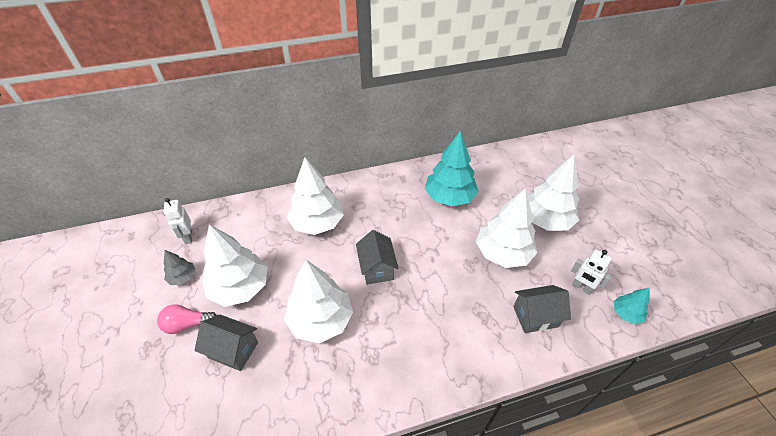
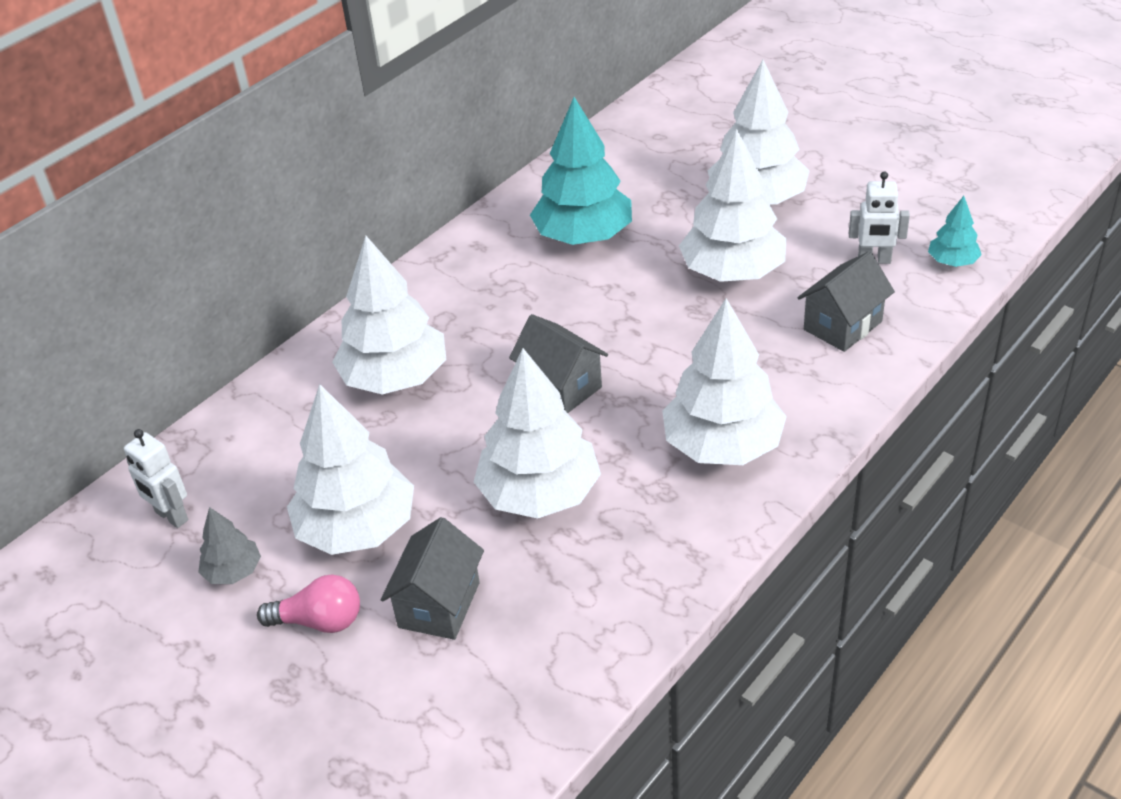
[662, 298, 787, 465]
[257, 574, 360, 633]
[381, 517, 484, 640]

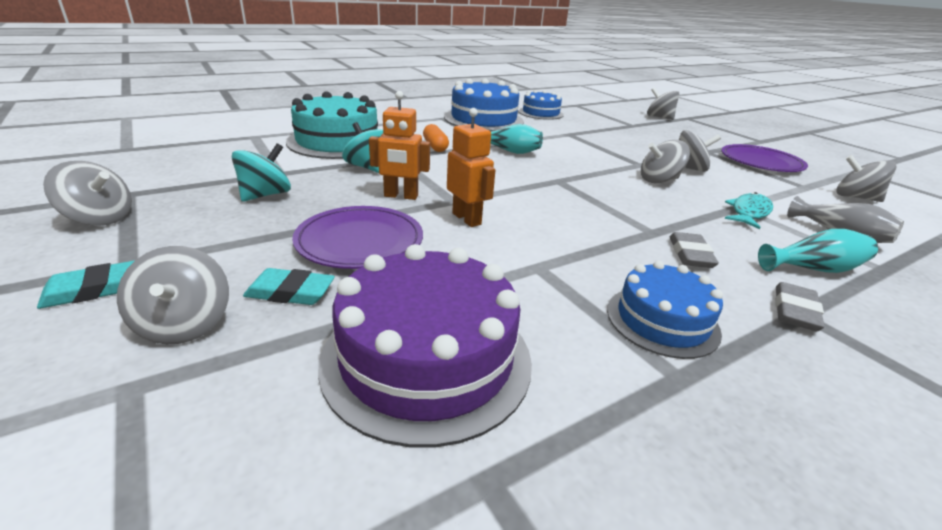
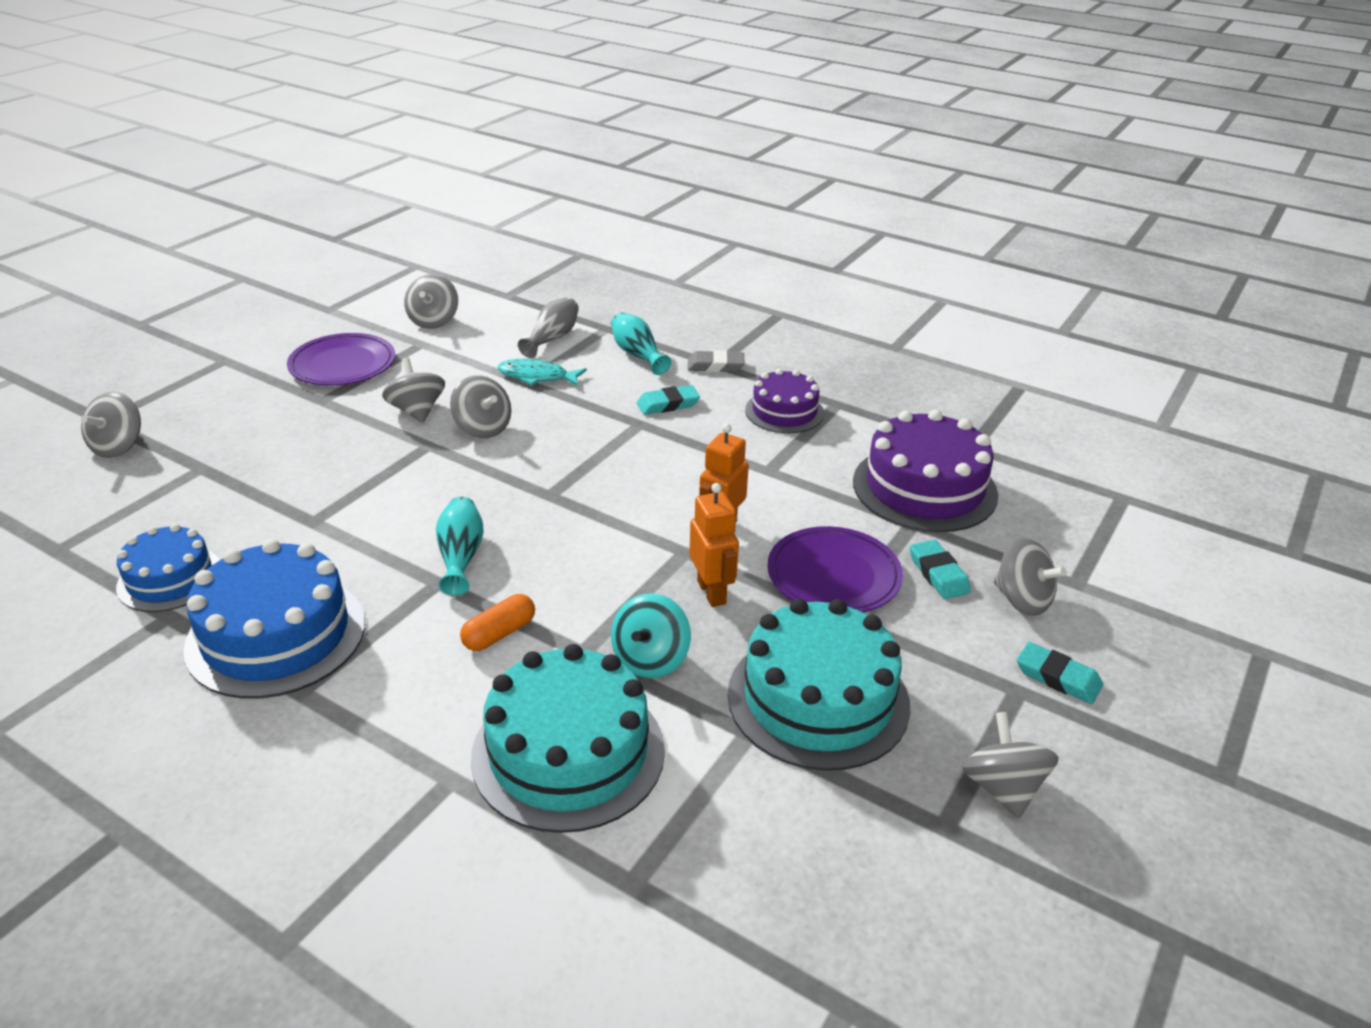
[728, 599, 910, 771]
[745, 368, 824, 433]
[637, 385, 700, 415]
[994, 538, 1067, 616]

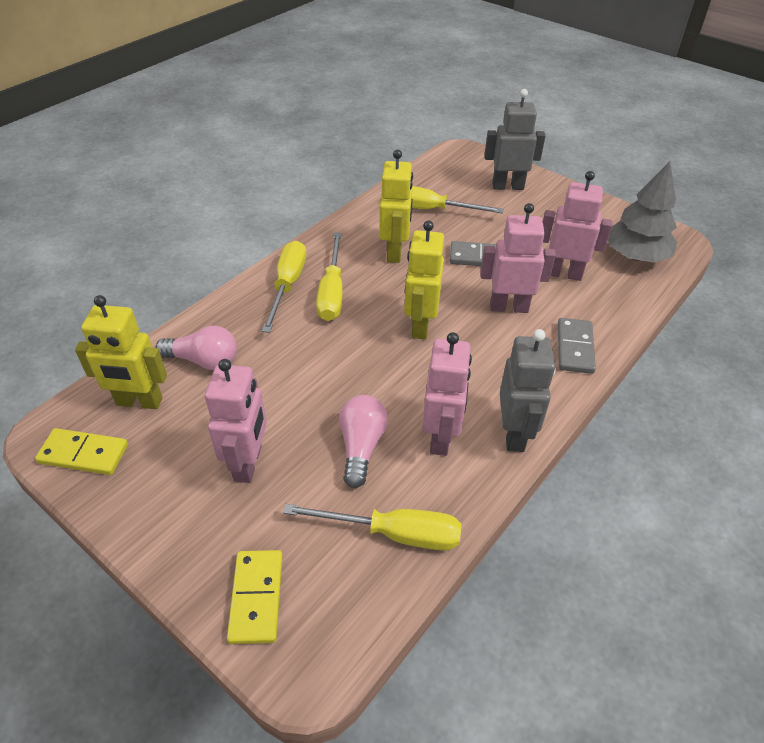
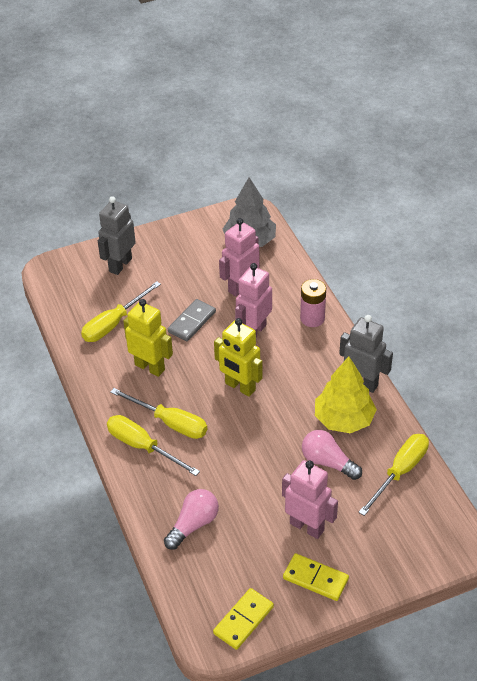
[75, 295, 167, 409] (first image)
[283, 553, 349, 601]
[315, 356, 377, 433]
[300, 279, 326, 327]

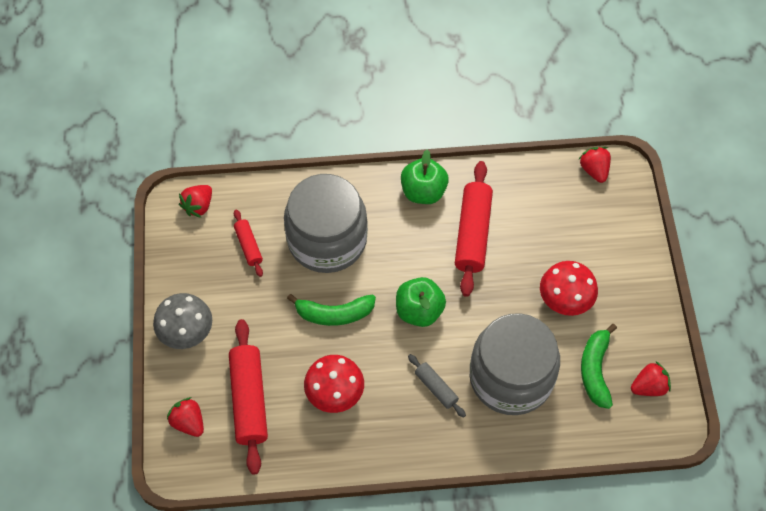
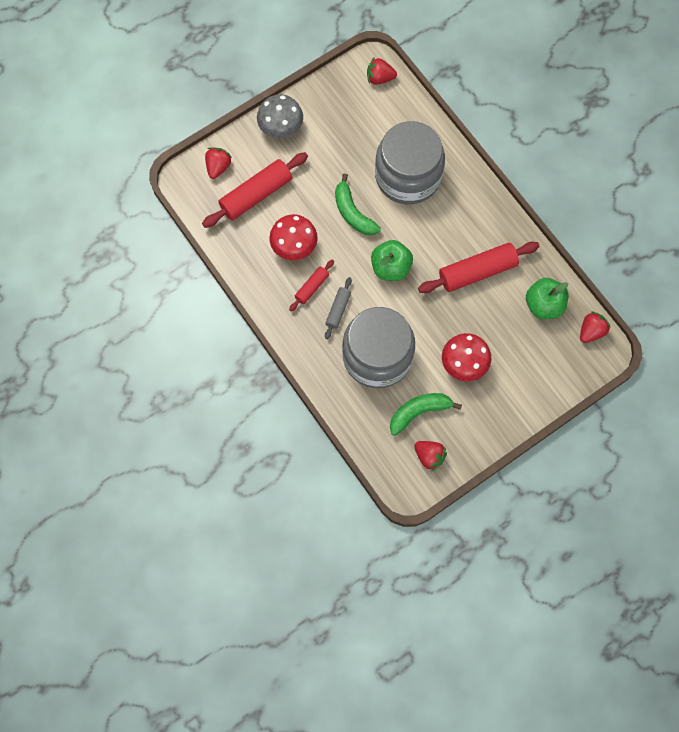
[289, 260, 334, 311]
[526, 278, 568, 319]

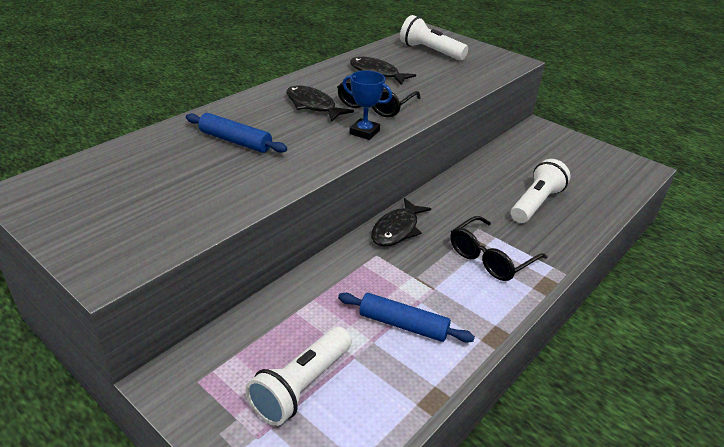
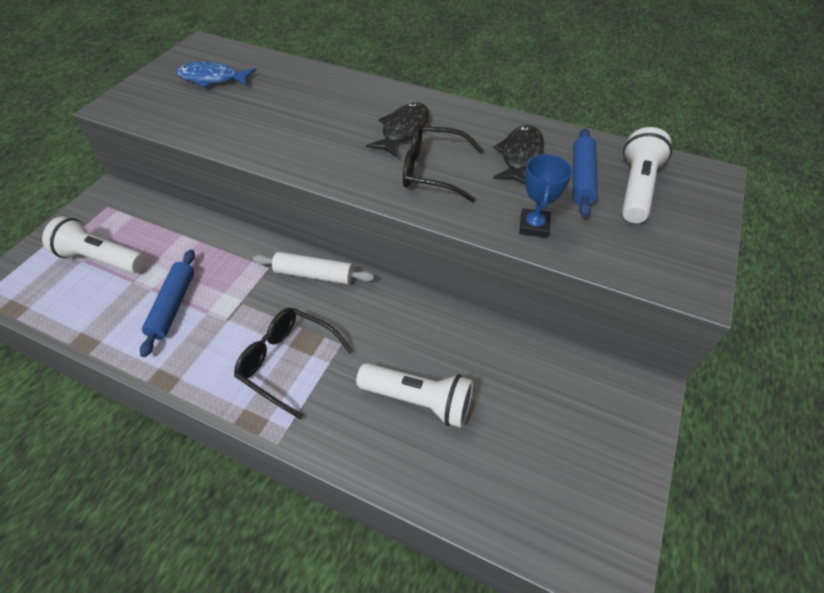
[176, 61, 256, 88]
[573, 129, 598, 217]
[519, 154, 572, 238]
[253, 252, 374, 284]

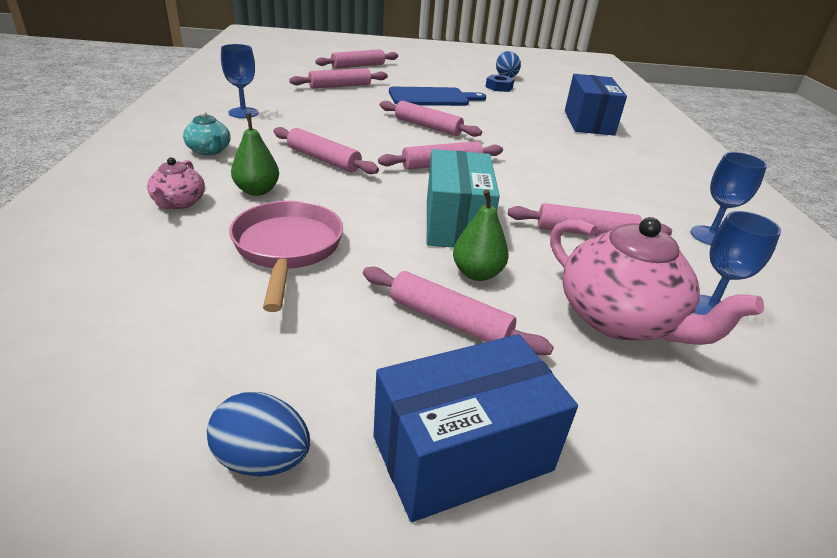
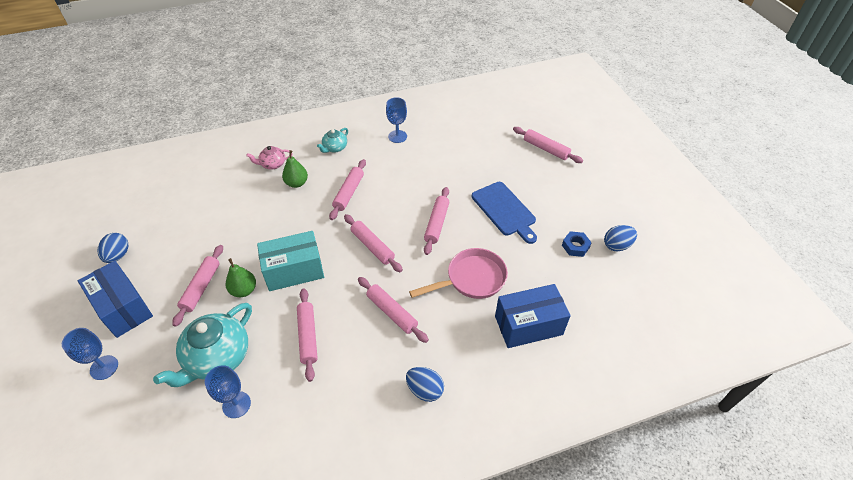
[406, 367, 444, 402]
[409, 248, 508, 299]
[358, 277, 429, 343]
[62, 328, 118, 380]
[153, 303, 252, 387]

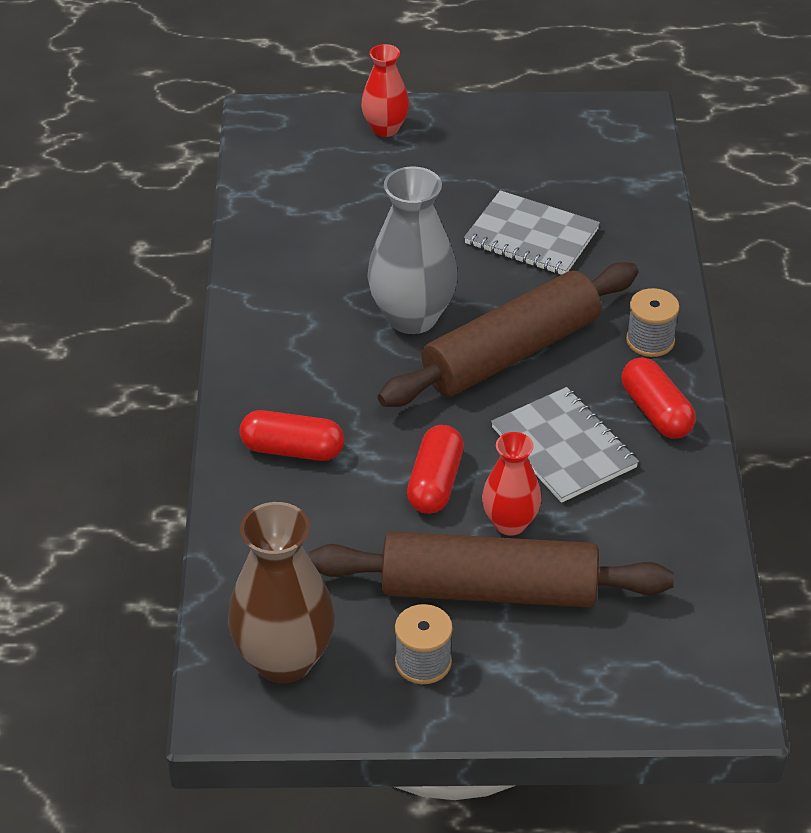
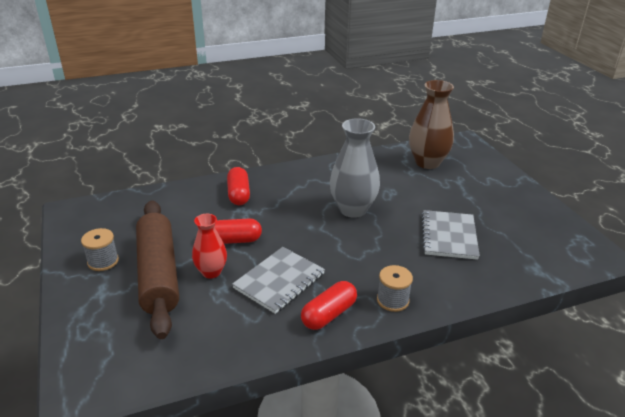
[361, 44, 409, 137] (first image)
[378, 262, 638, 407] (first image)
[409, 80, 454, 169]

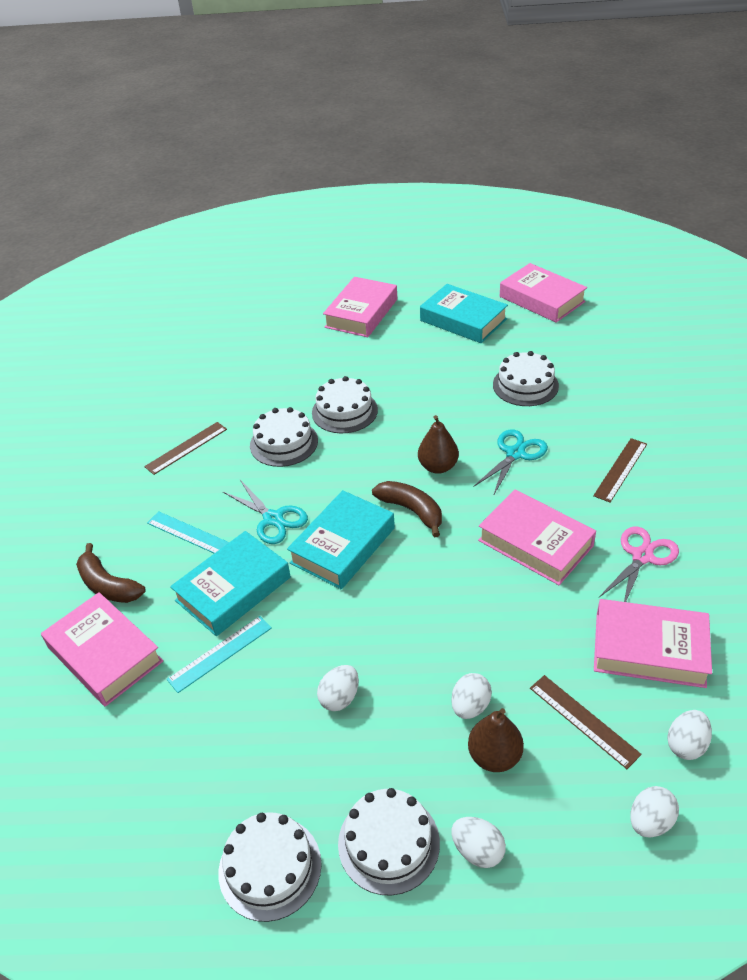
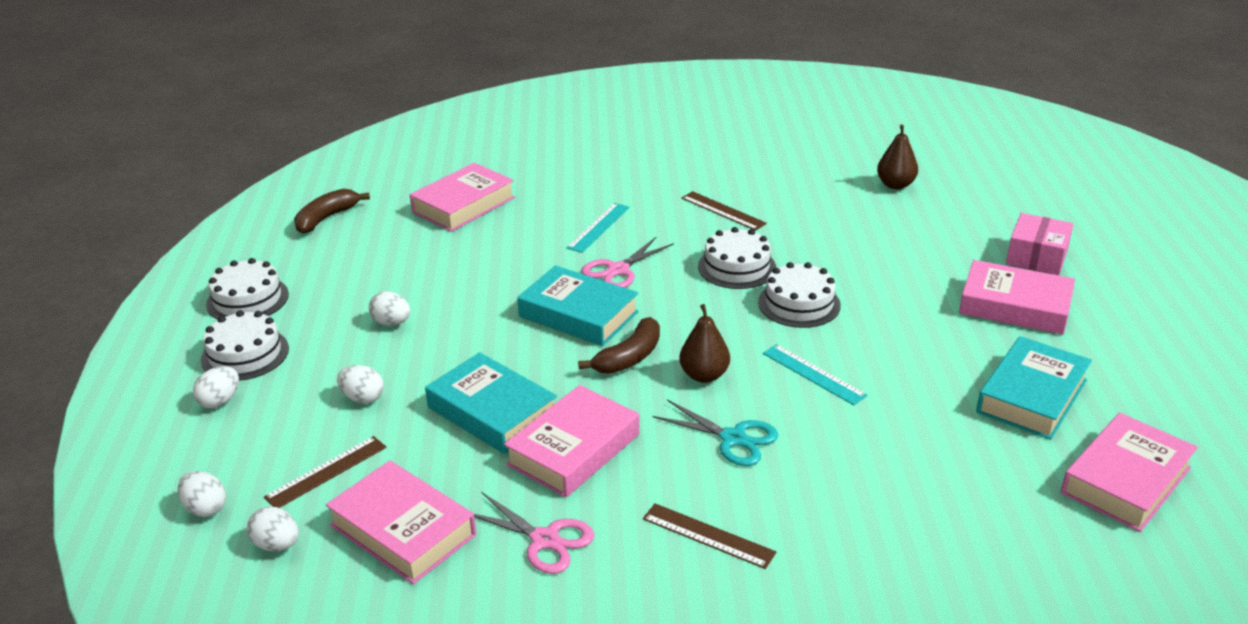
[493, 351, 559, 406] (first image)
[1006, 213, 1073, 275]
[294, 189, 370, 234]
[763, 344, 868, 405]
[425, 352, 557, 454]
[877, 124, 918, 189]
[581, 237, 674, 288]
[326, 460, 476, 584]

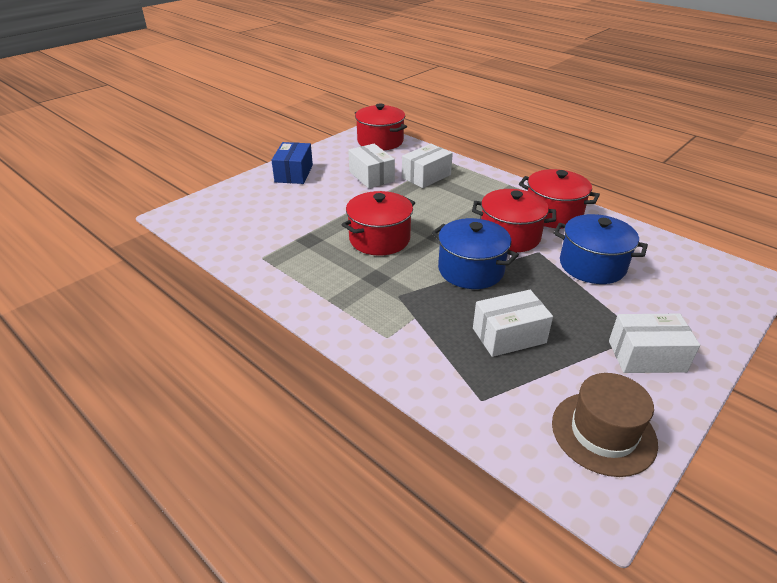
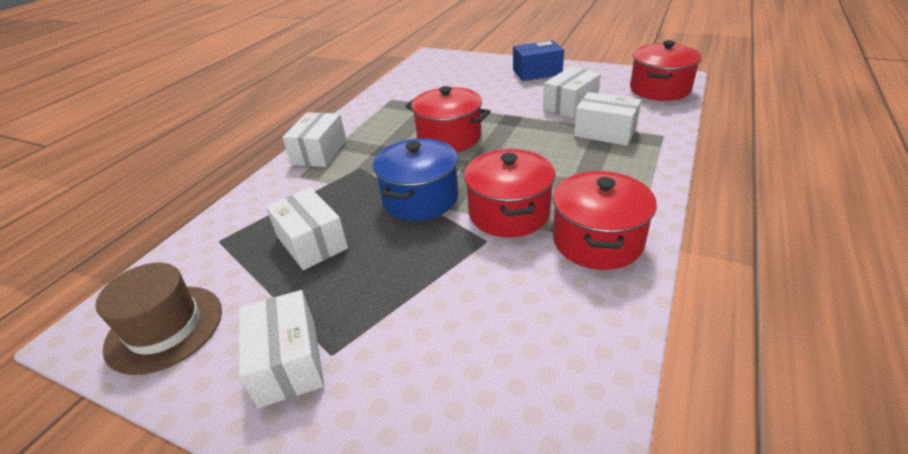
[554, 214, 648, 284] (first image)
[282, 112, 346, 167]

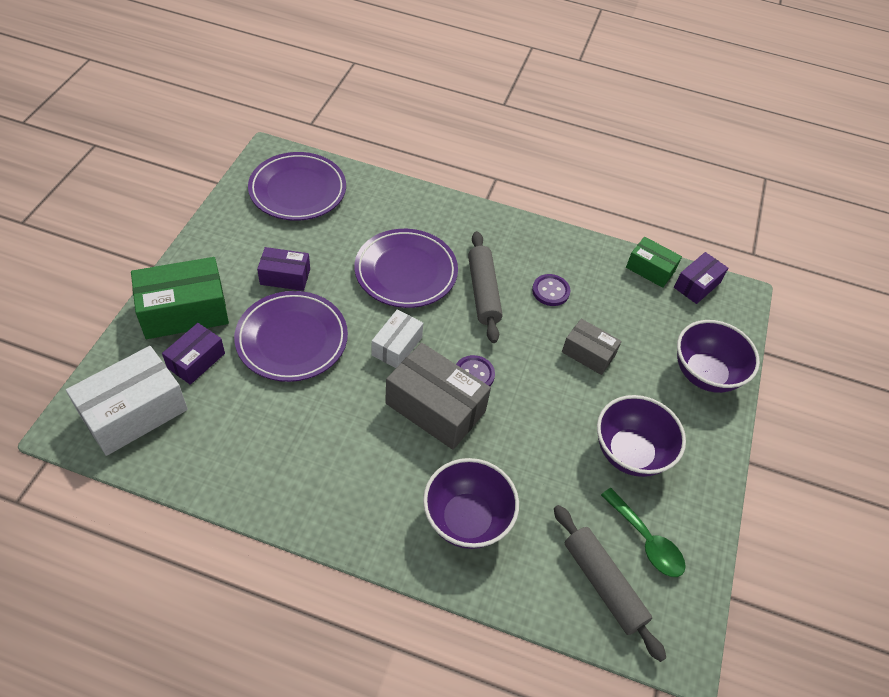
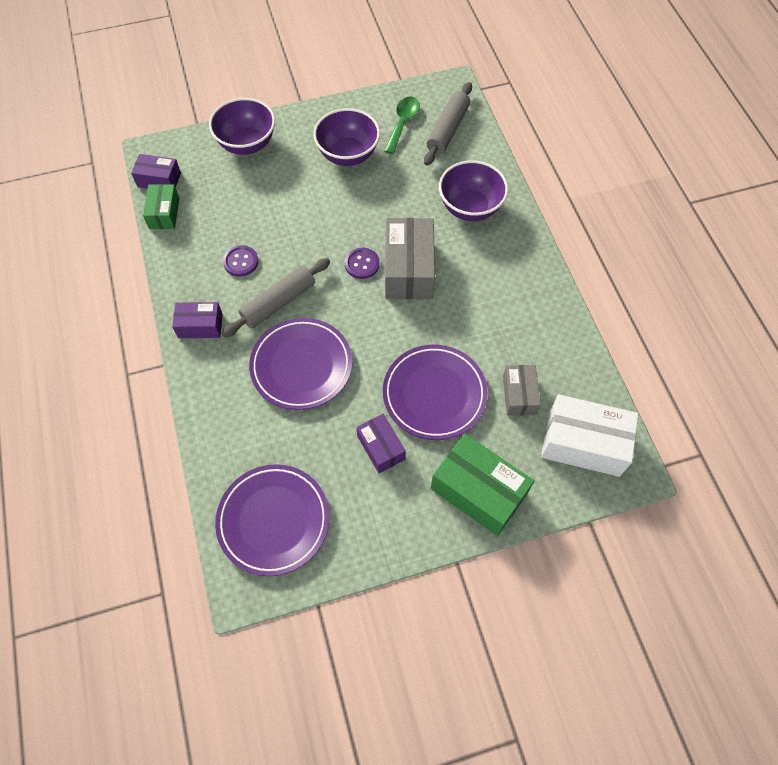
[372, 310, 423, 368] (first image)
[172, 302, 223, 338]
[503, 365, 541, 416]

